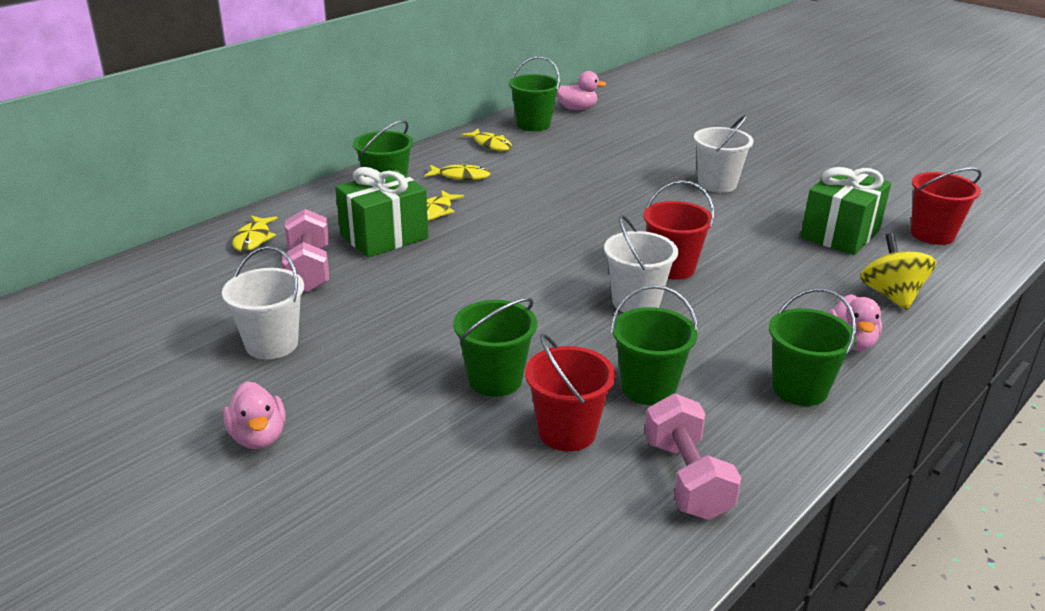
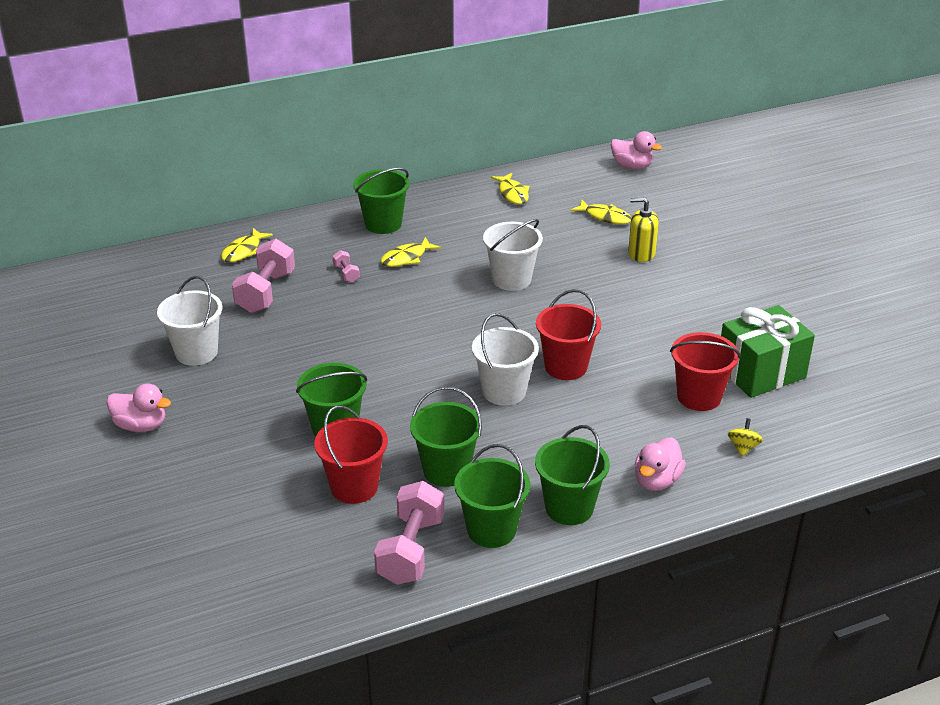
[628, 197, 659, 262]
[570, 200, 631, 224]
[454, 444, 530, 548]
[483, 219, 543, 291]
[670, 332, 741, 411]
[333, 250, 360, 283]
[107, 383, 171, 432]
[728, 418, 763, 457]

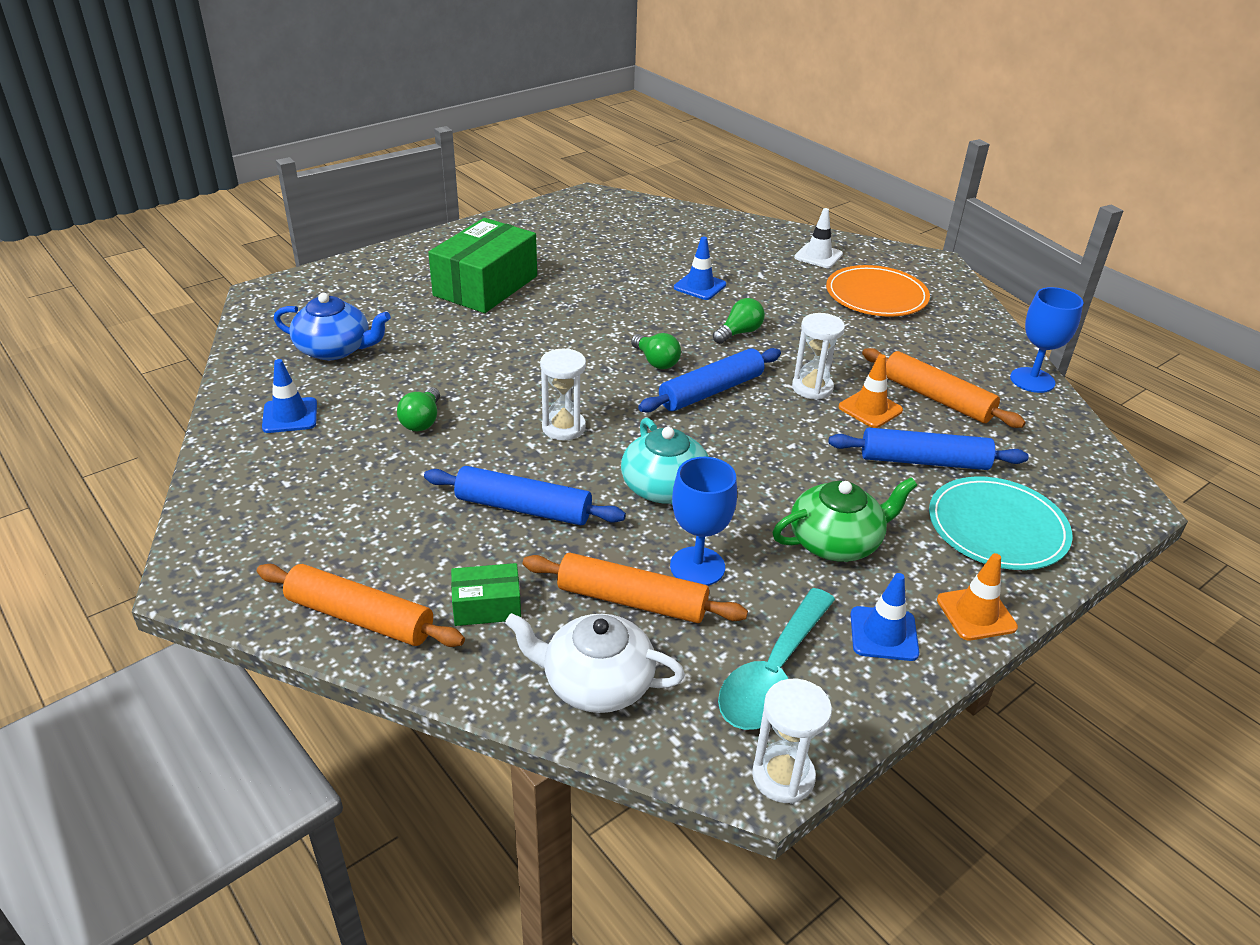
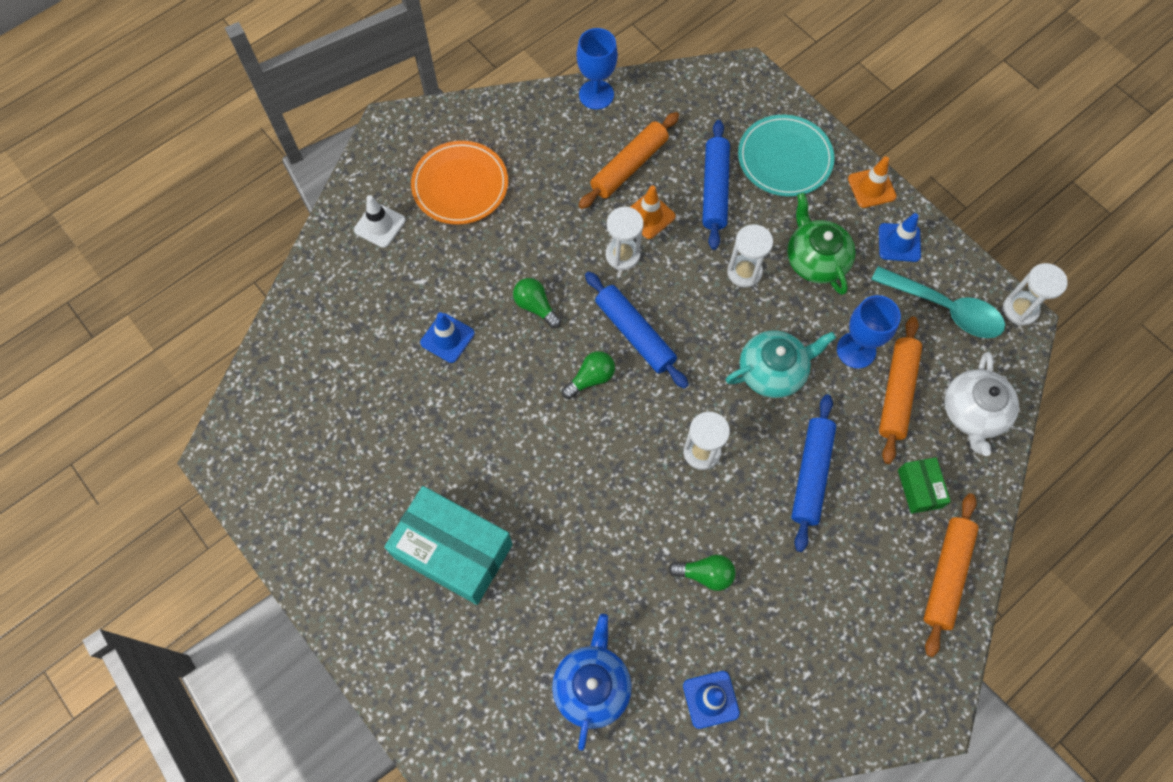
[727, 224, 773, 288]
[384, 486, 513, 605]

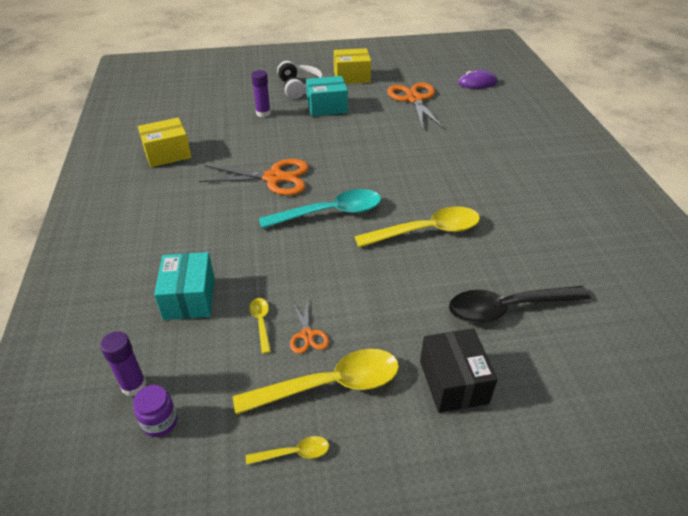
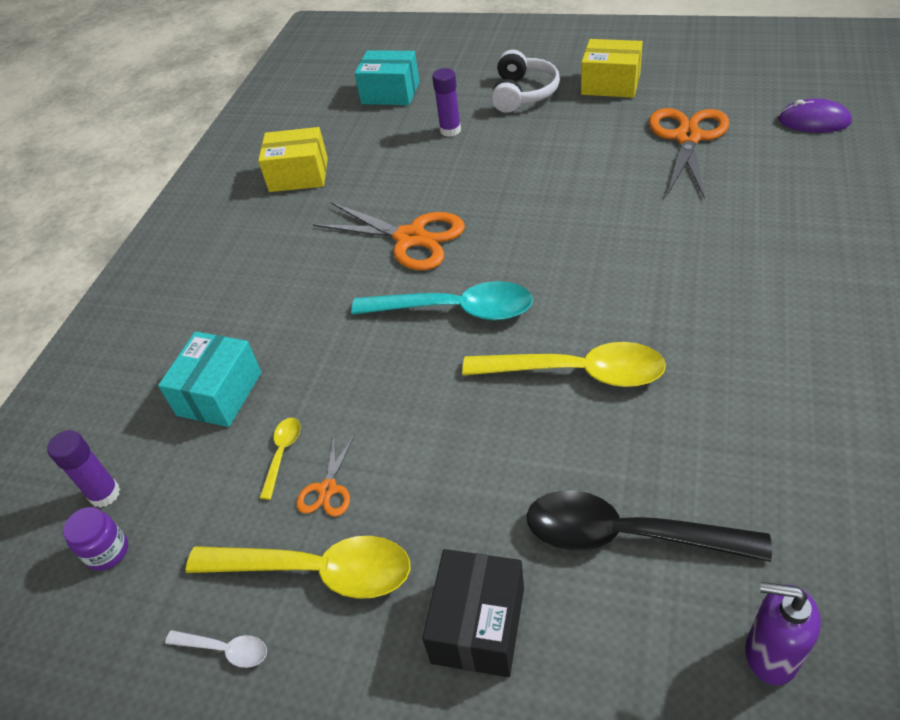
[745, 582, 821, 685]
[355, 50, 420, 105]
[165, 630, 267, 668]

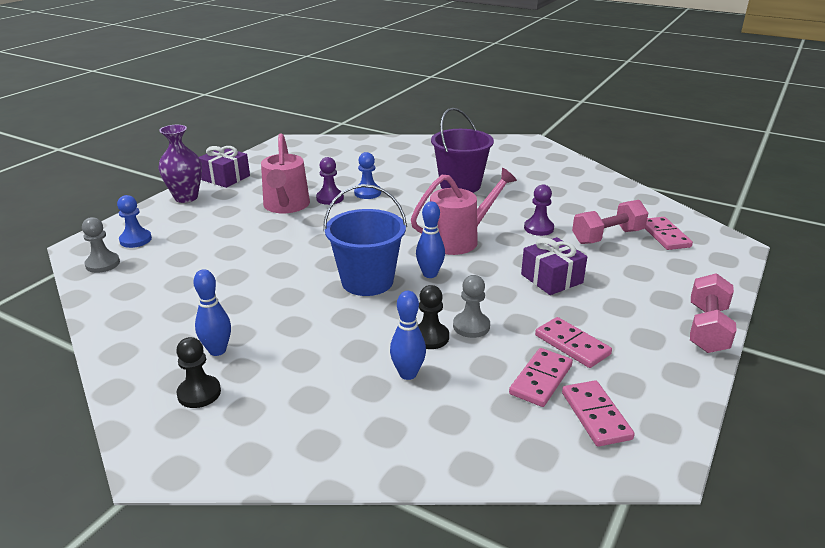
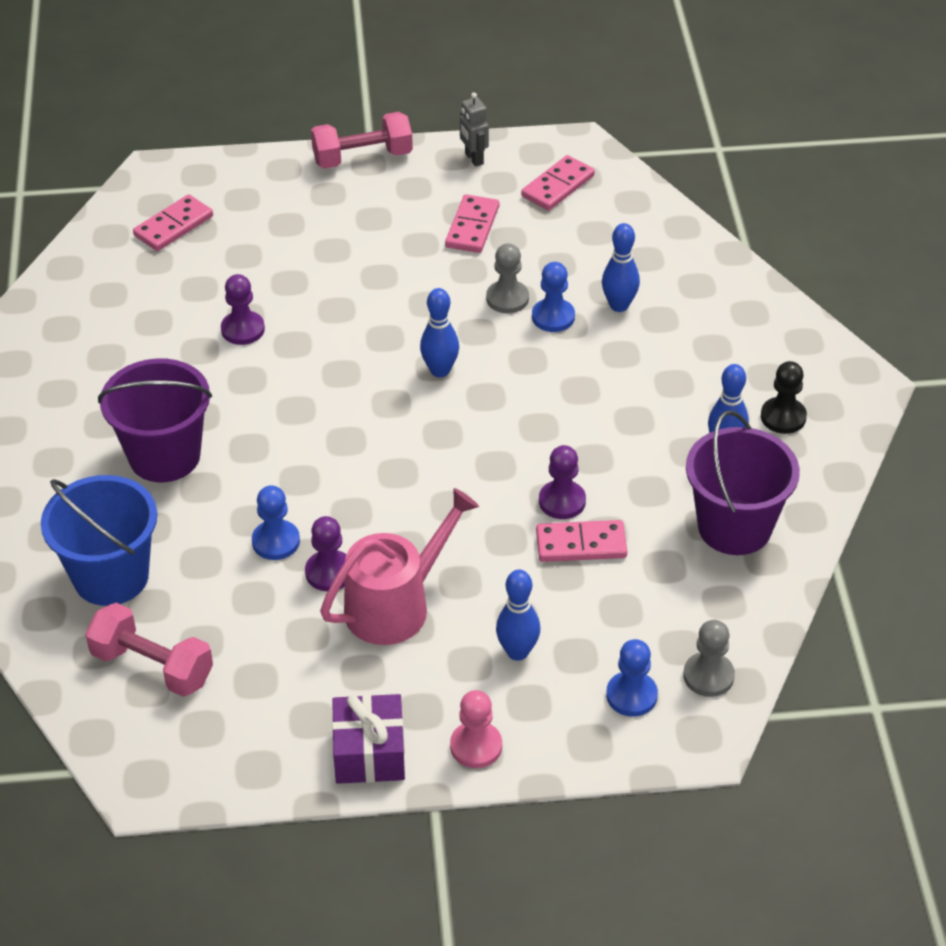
[411, 168, 517, 255] (first image)
[521, 237, 587, 295] (first image)
[460, 92, 489, 167]
[496, 569, 540, 661]
[539, 445, 586, 519]
[686, 410, 800, 555]
[41, 475, 157, 606]
[536, 520, 627, 562]
[85, 603, 213, 697]
[450, 690, 502, 768]
[532, 262, 575, 332]

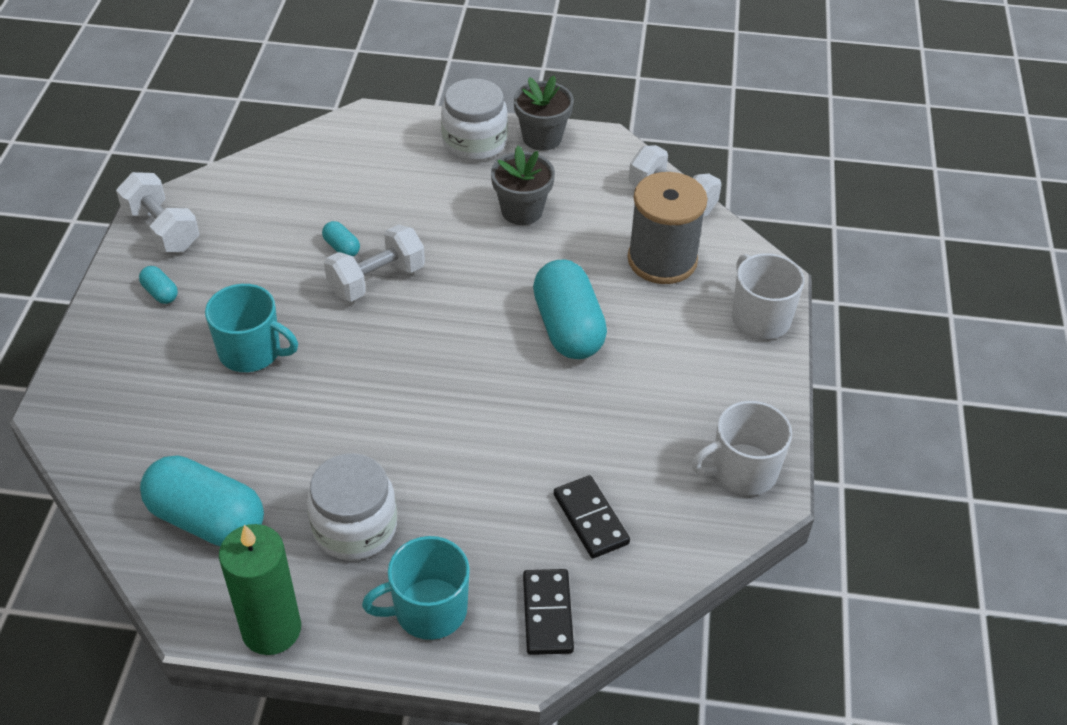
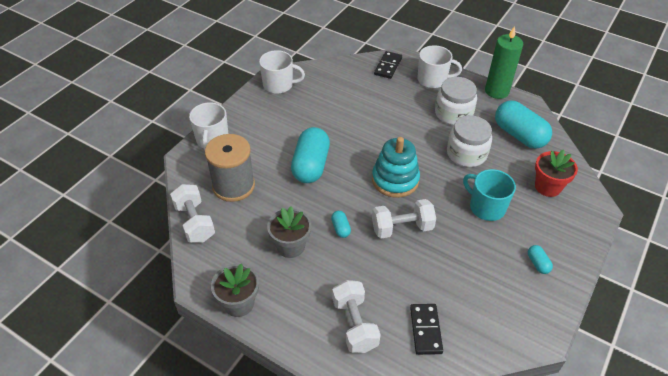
[372, 137, 420, 198]
[535, 149, 578, 197]
[332, 280, 381, 353]
[331, 211, 351, 238]
[447, 115, 492, 167]
[410, 304, 443, 355]
[417, 45, 462, 88]

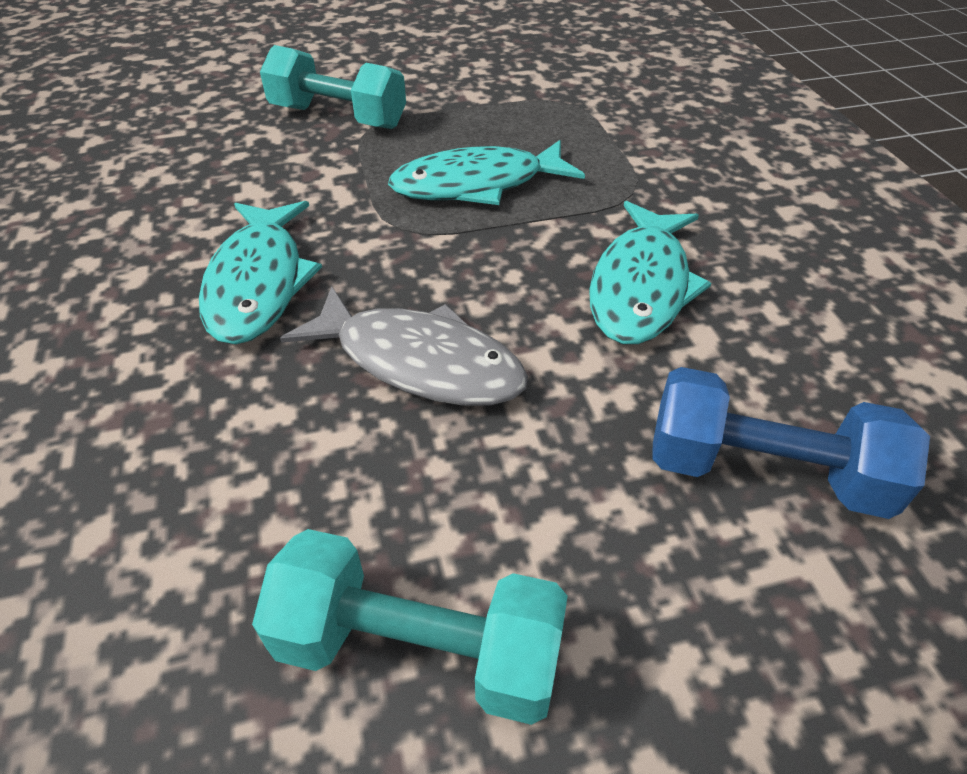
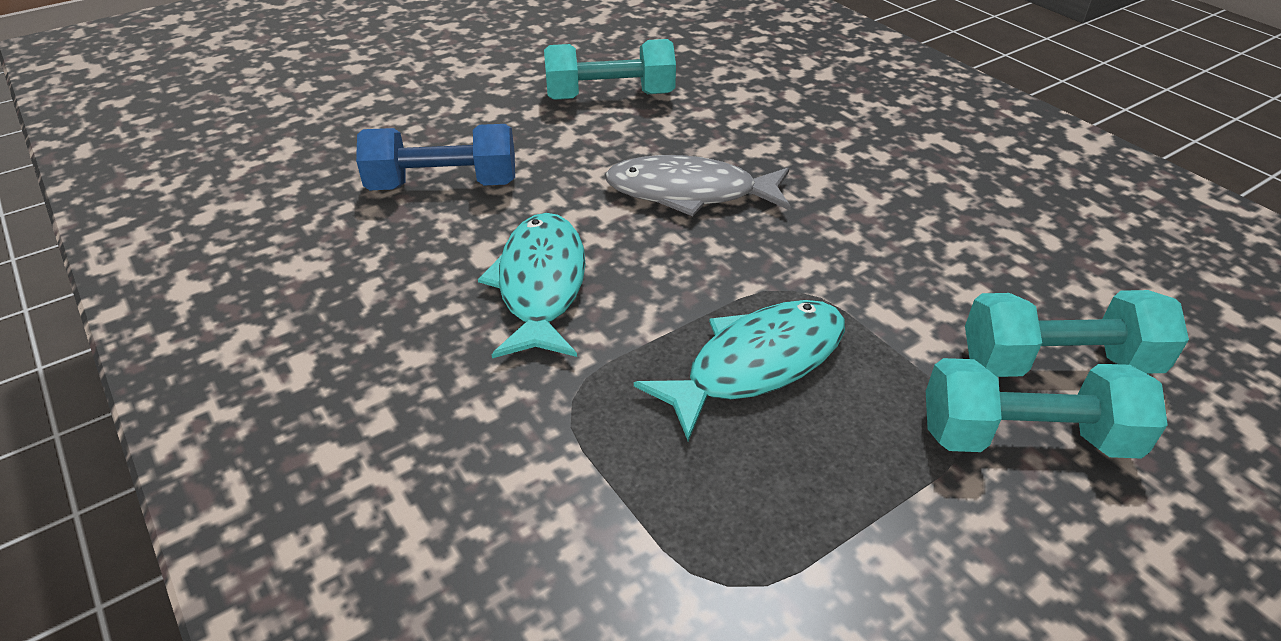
[199, 201, 322, 344] (first image)
[965, 290, 1189, 377]

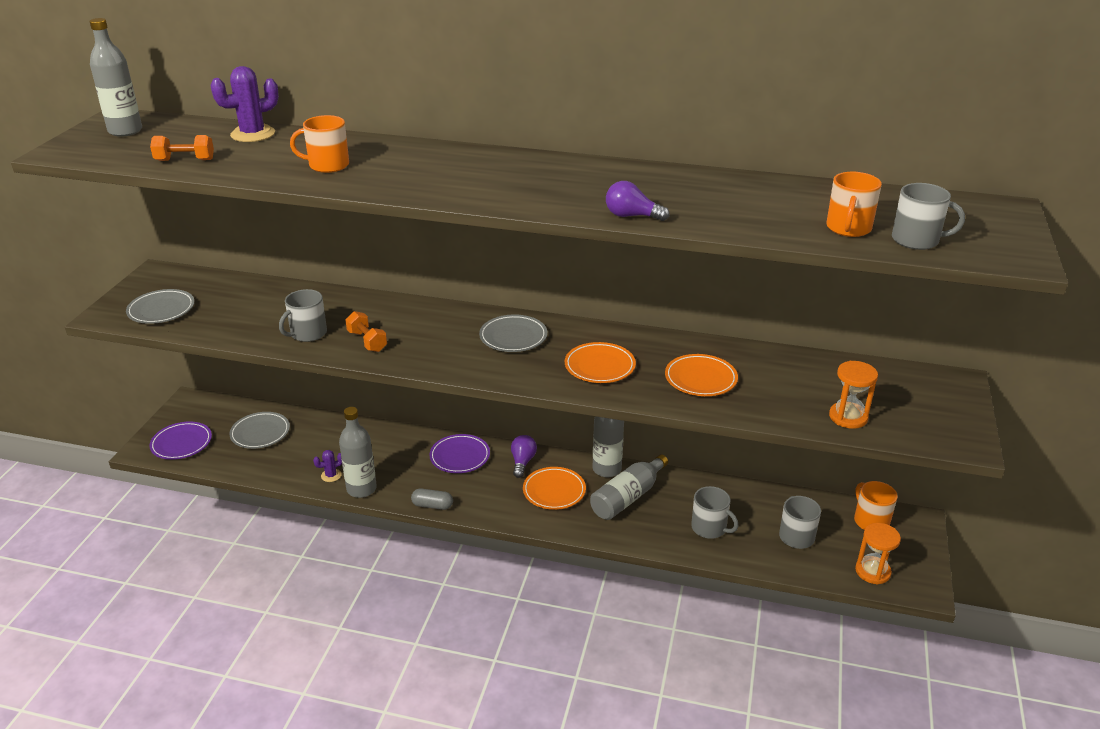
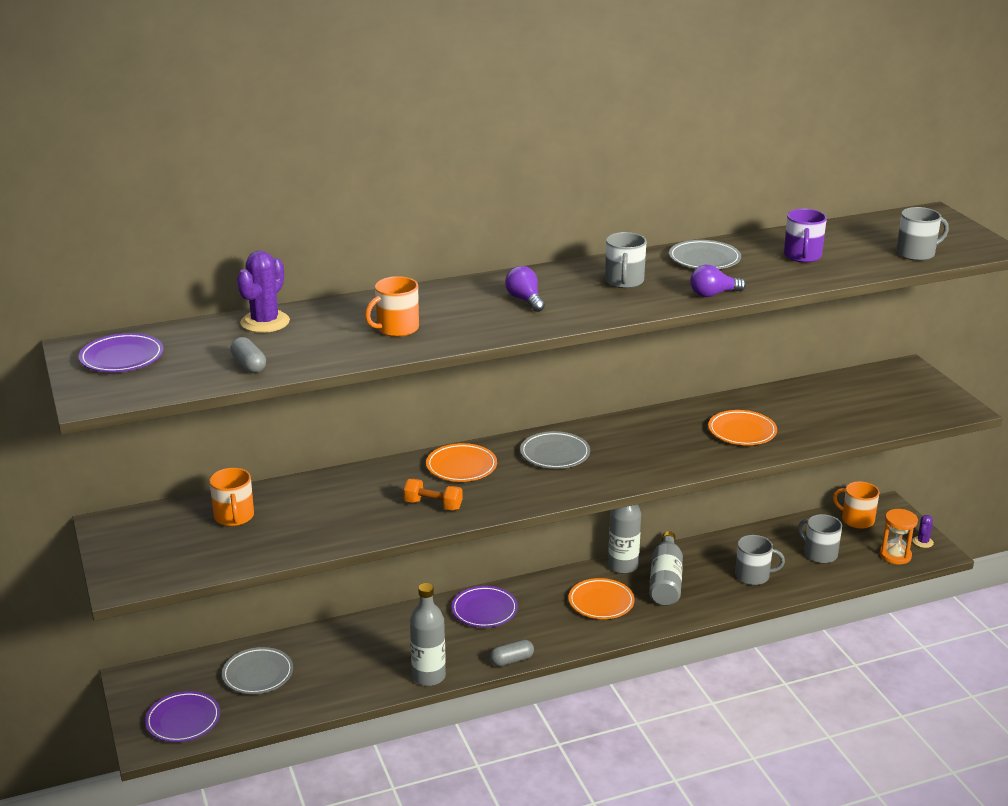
[829, 361, 878, 429] (first image)
[784, 209, 827, 263]
[669, 240, 741, 269]
[605, 232, 647, 288]
[913, 515, 934, 548]
[505, 266, 545, 312]
[426, 443, 497, 482]
[209, 468, 254, 526]
[79, 333, 163, 372]
[230, 337, 266, 373]

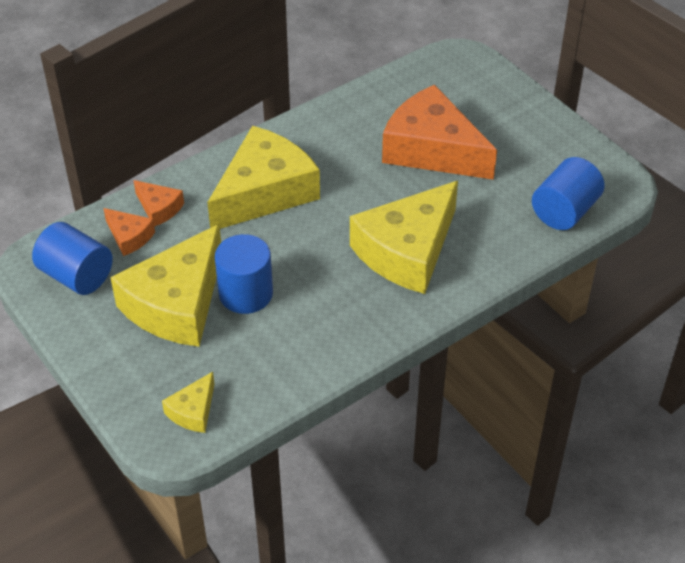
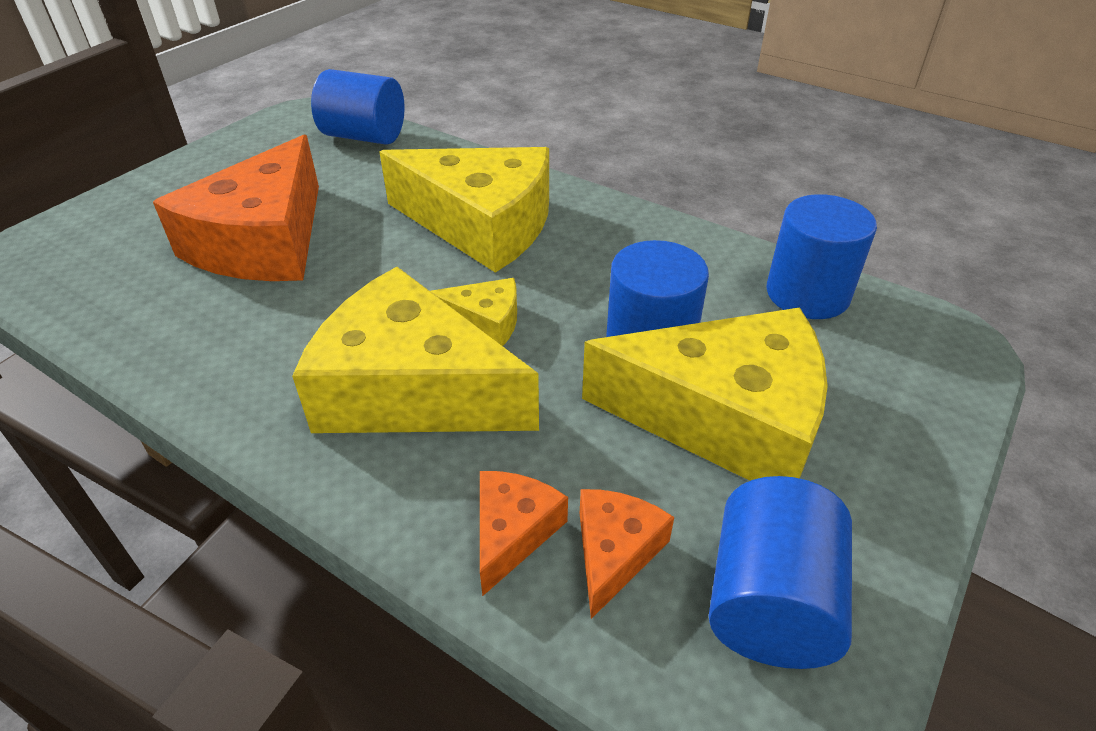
[766, 194, 877, 319]
[430, 278, 517, 346]

